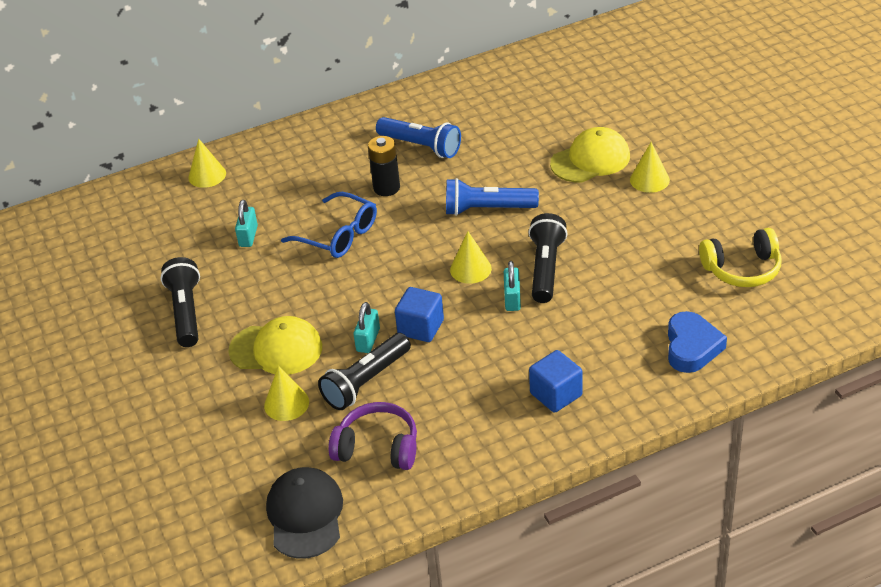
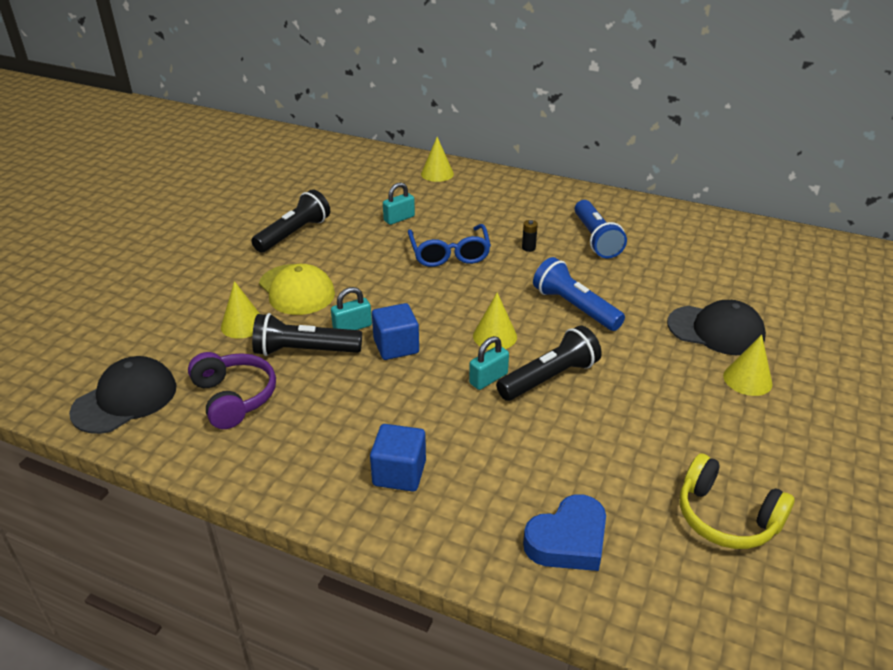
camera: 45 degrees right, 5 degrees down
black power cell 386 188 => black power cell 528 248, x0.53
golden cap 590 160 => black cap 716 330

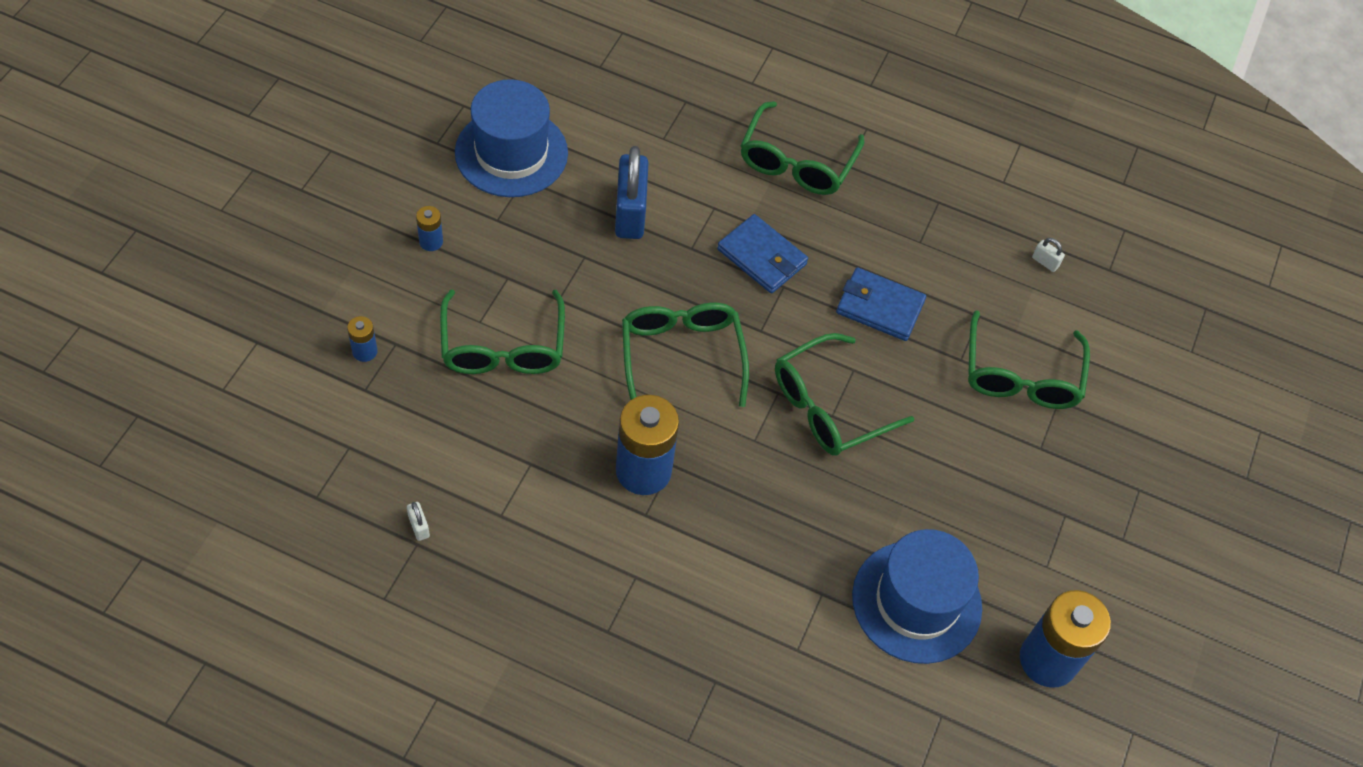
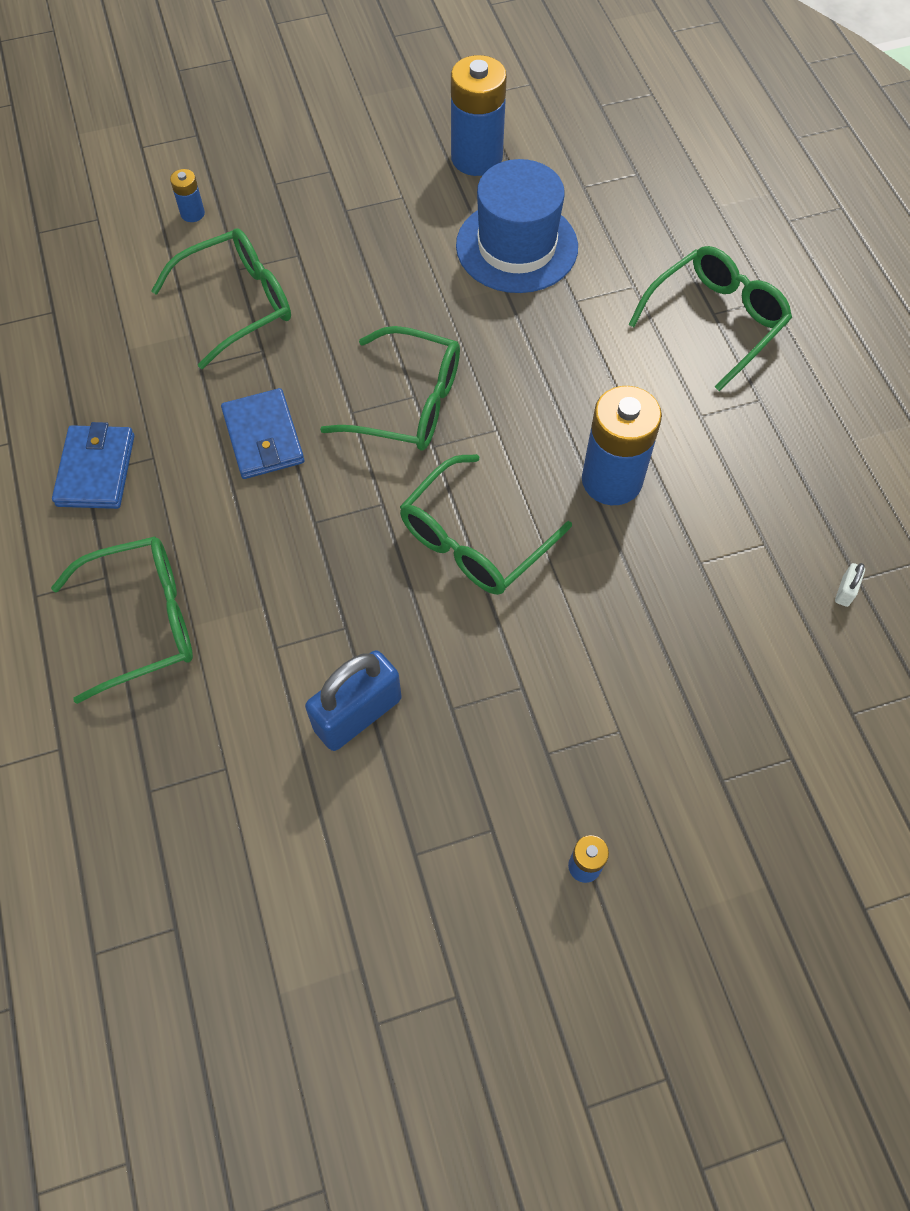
camera: 125 degrees left, 5 degrees up
royal blue power cell 364 351 => royal blue power cell 192 213, move
leaf-green spectacles 503 347 => leaf-green spectacles 716 321, move
royal blue hat 511 153 => nothing
royal blue card wallet 762 257 => royal blue card wallet 96 470, move
white padlock 1045 262 => nothing

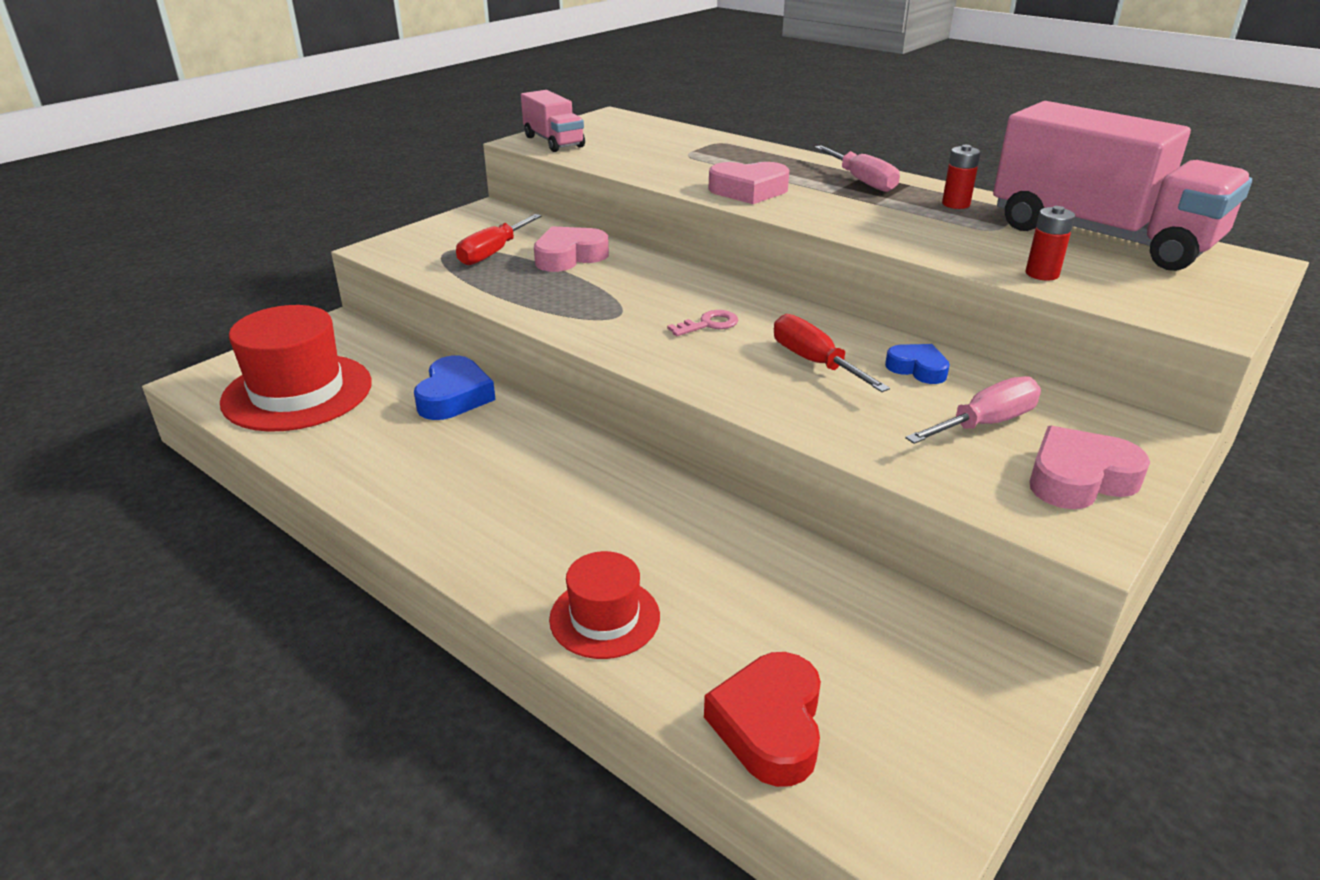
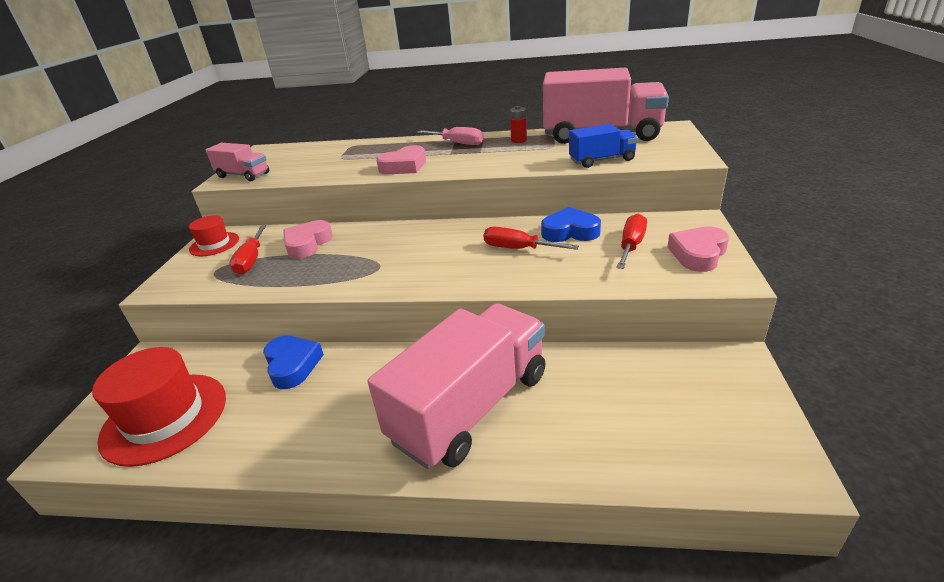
camera: 30 degrees left, 0 degrees up
scarlet hat 604 617 => scarlet hat 214 244, move
rosy door key 708 324 => nothing
scarlet heart 769 725 => nothing
royal blue heart 917 369 => royal blue heart 570 232, x1.57
rosy screwdriver 985 423 => scarlet screwdriver 631 245
scarlet power cell 1042 274 => royal blue truck 602 160
nothing => rosy truck 471 407

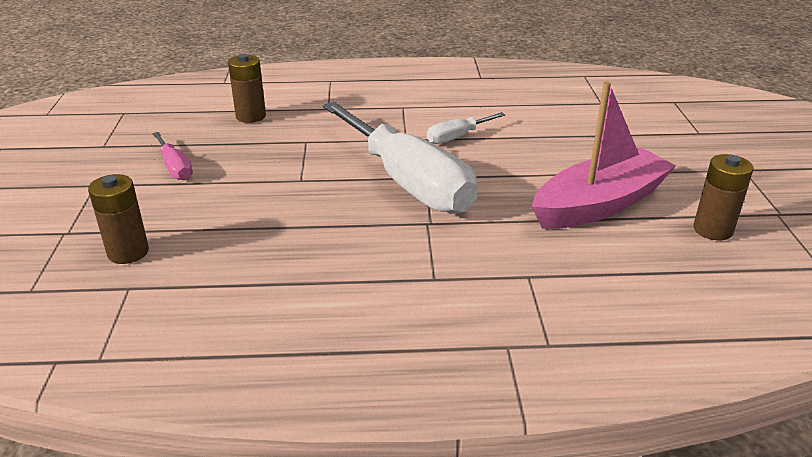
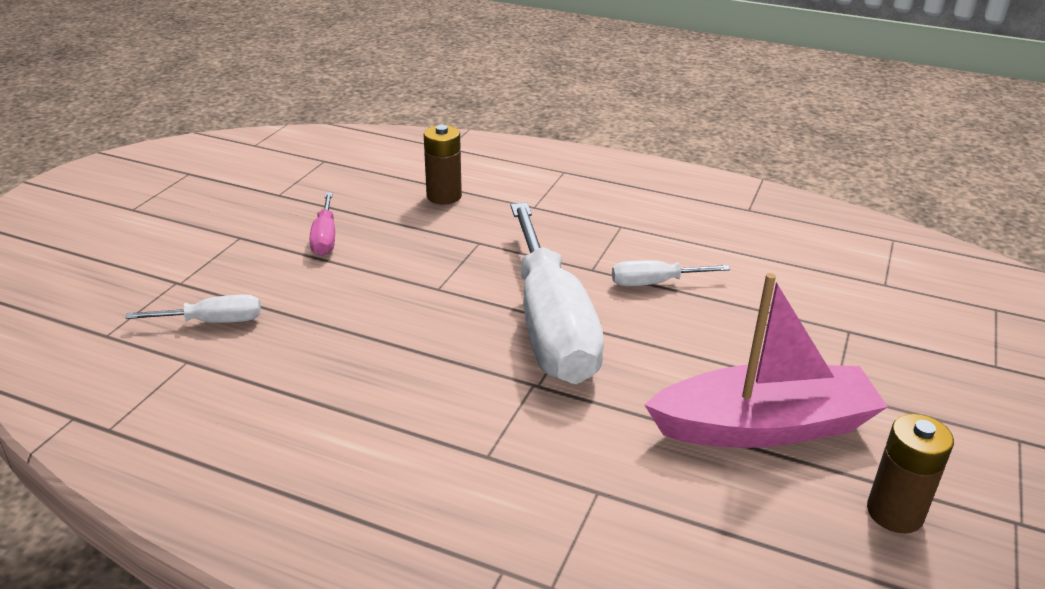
camera: 25 degrees right, 0 degrees up
dark brown power cell 128 252 => white screwdriver 214 322

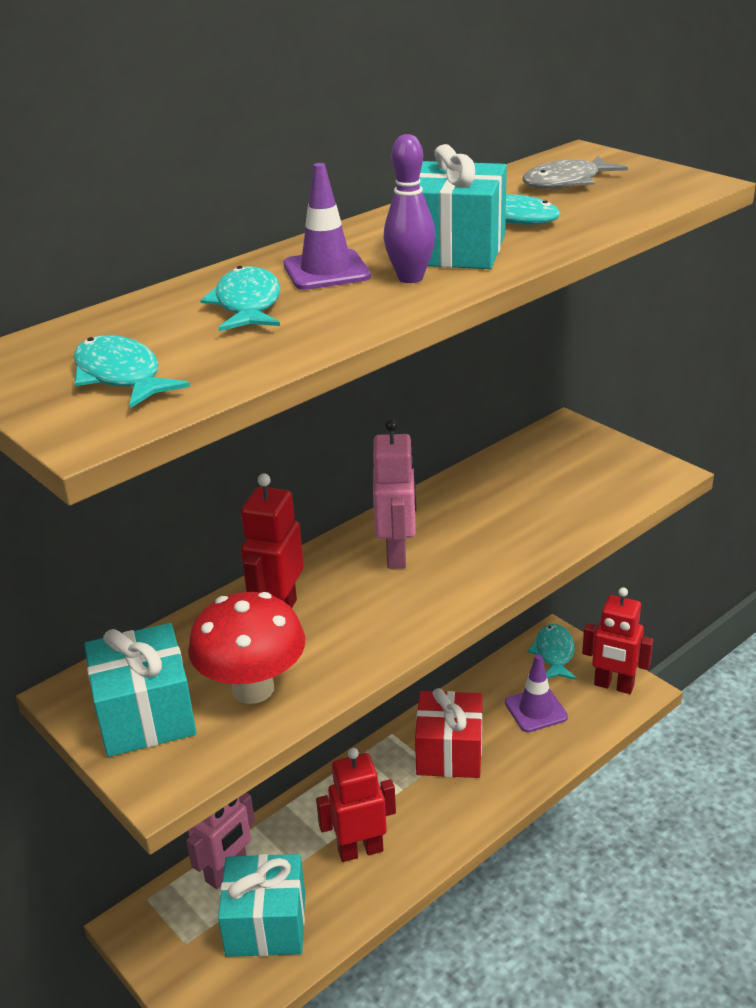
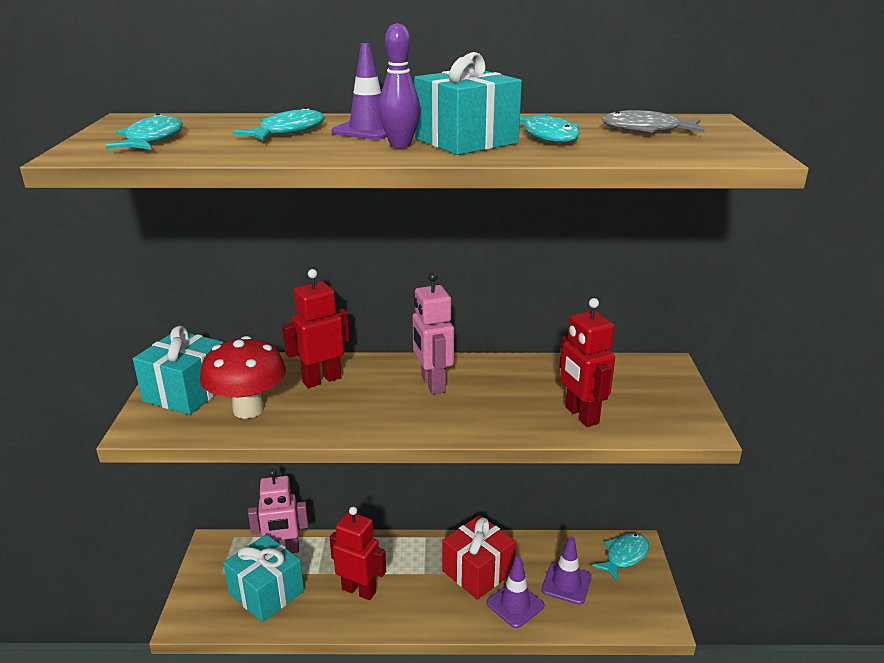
camera: 40 degrees right, 5 degrees down
rosy robot figure 397 554 => rosy robot figure 432 384, 120 degrees clockwise
scarlet robot figure 613 686 => scarlet robot figure 581 415, move
nothing => purple traffic cone 515 604

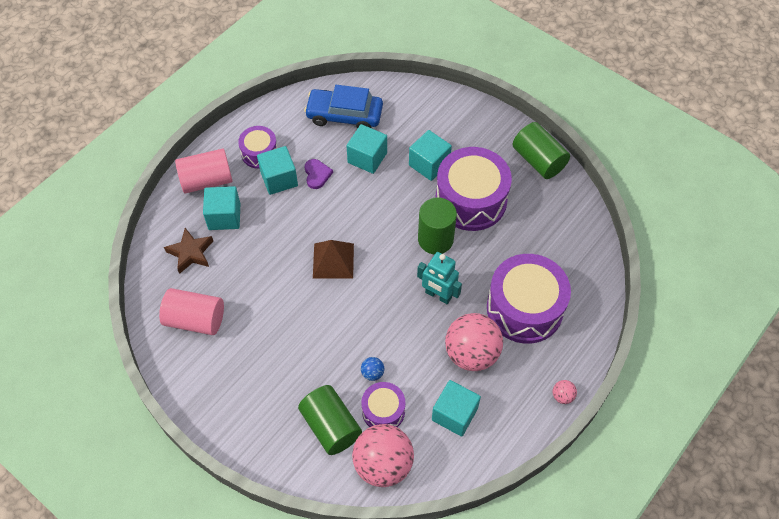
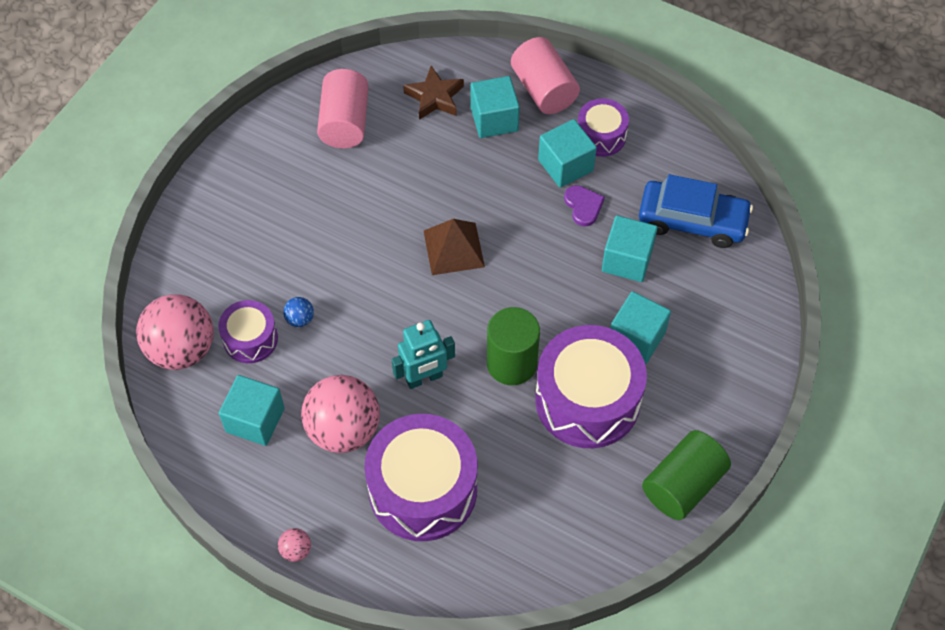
camera: 80 degrees right, 0 degrees up
leaf-green cylinder 331 426 => nothing
royal blue car 344 115 => royal blue car 692 220, 105 degrees clockwise
purple heart 317 174 => purple heart 583 206, 90 degrees counterclockwise
turquoise robot figure 438 295 => turquoise robot figure 424 378, 135 degrees counterclockwise

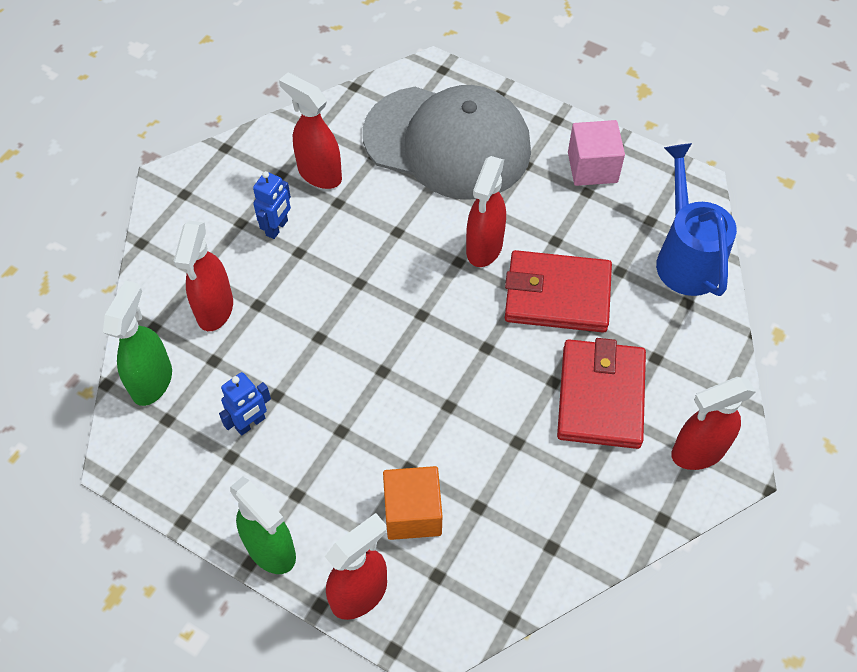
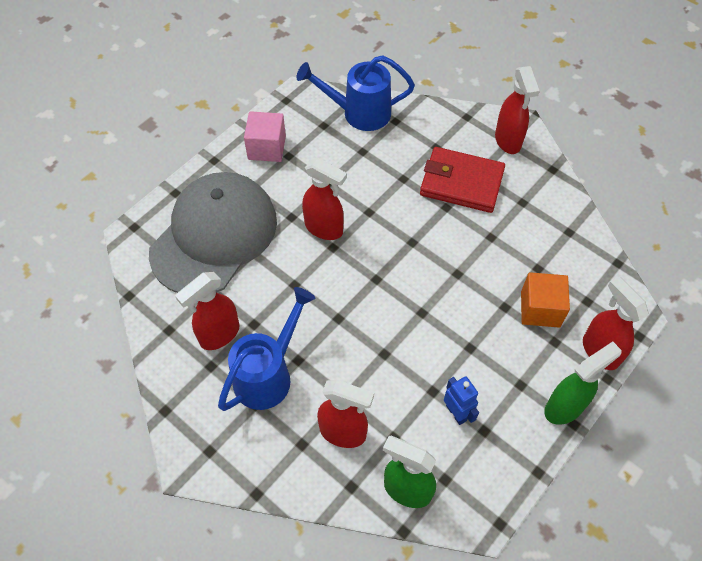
camera: 80 degrees left, 0 degrees up
royal blue robot figure 277 228 => royal blue watering pot 268 374
scarlet card wallet 557 295 => nothing

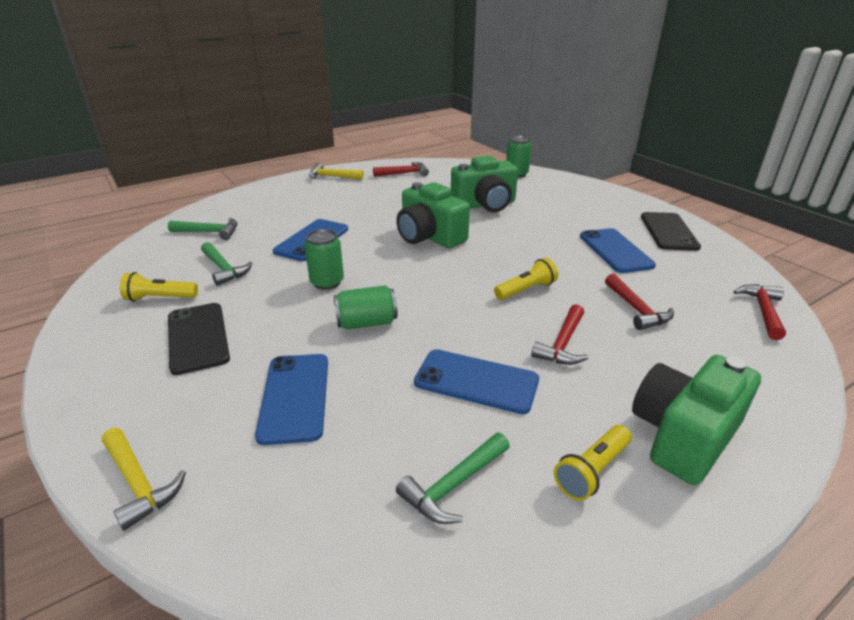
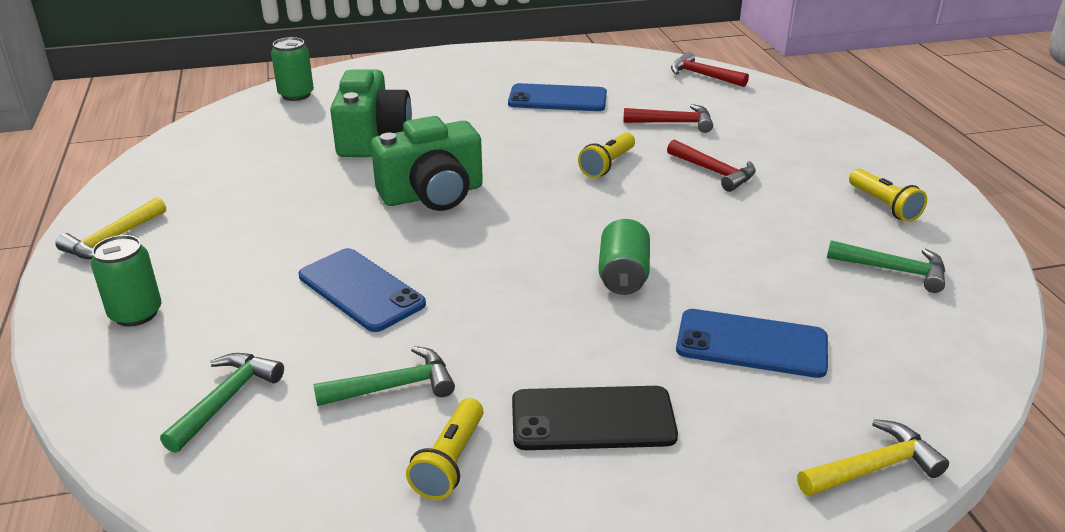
camera: 70 degrees left, 0 degrees up
leaf-green tin 327 282 => leaf-green tin 136 314, move
scarlet hammer 404 173 => nothing
leaf-green hammer 453 486 => leaf-green hammer 894 270, 45 degrees counterclockwise
royal blue smartphone 476 381 => nothing
golden flashlight 526 290 => golden flashlight 607 165, 135 degrees counterclockwise
leaf-green camera 683 435 => nothing
black smartphone 668 231 => nothing

